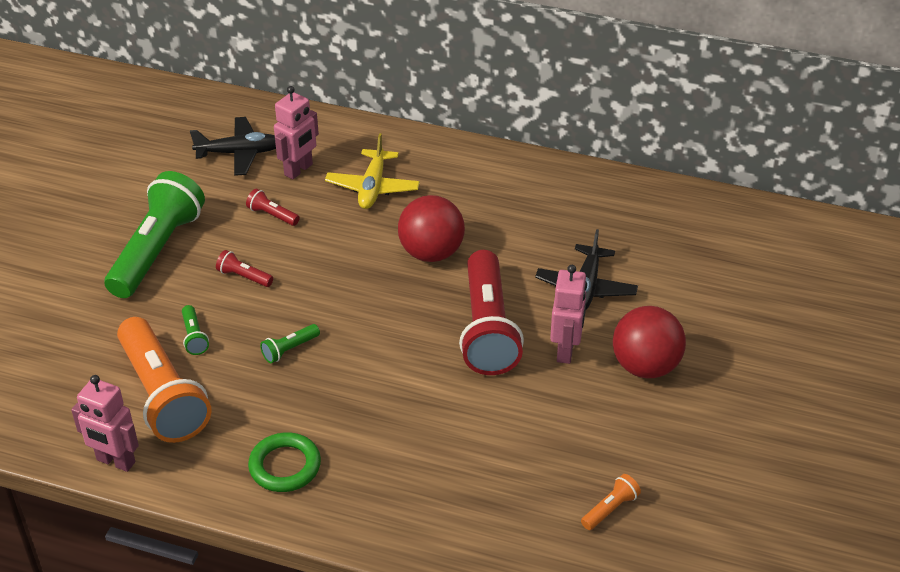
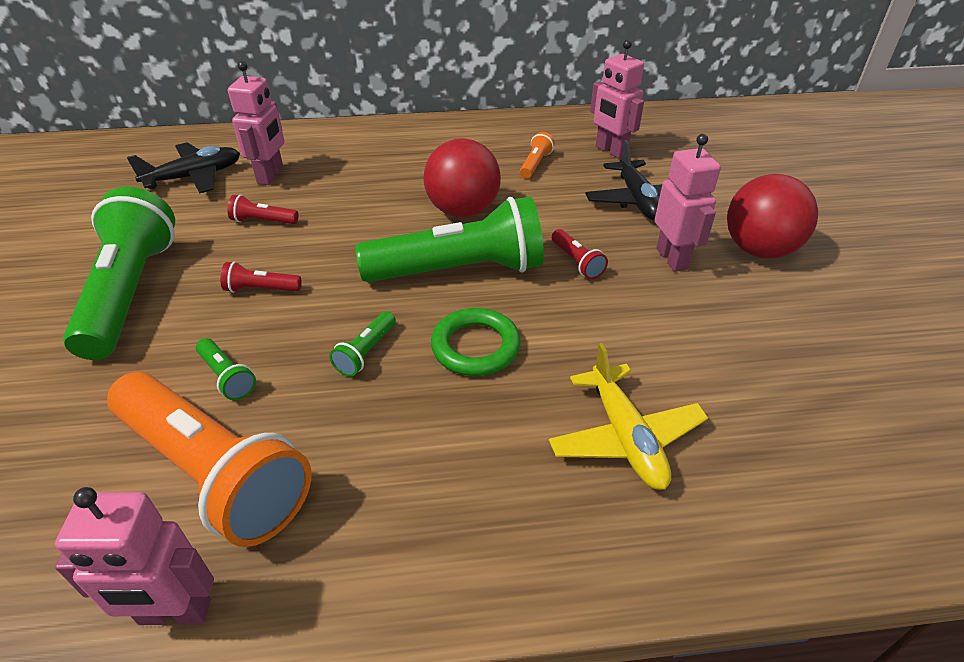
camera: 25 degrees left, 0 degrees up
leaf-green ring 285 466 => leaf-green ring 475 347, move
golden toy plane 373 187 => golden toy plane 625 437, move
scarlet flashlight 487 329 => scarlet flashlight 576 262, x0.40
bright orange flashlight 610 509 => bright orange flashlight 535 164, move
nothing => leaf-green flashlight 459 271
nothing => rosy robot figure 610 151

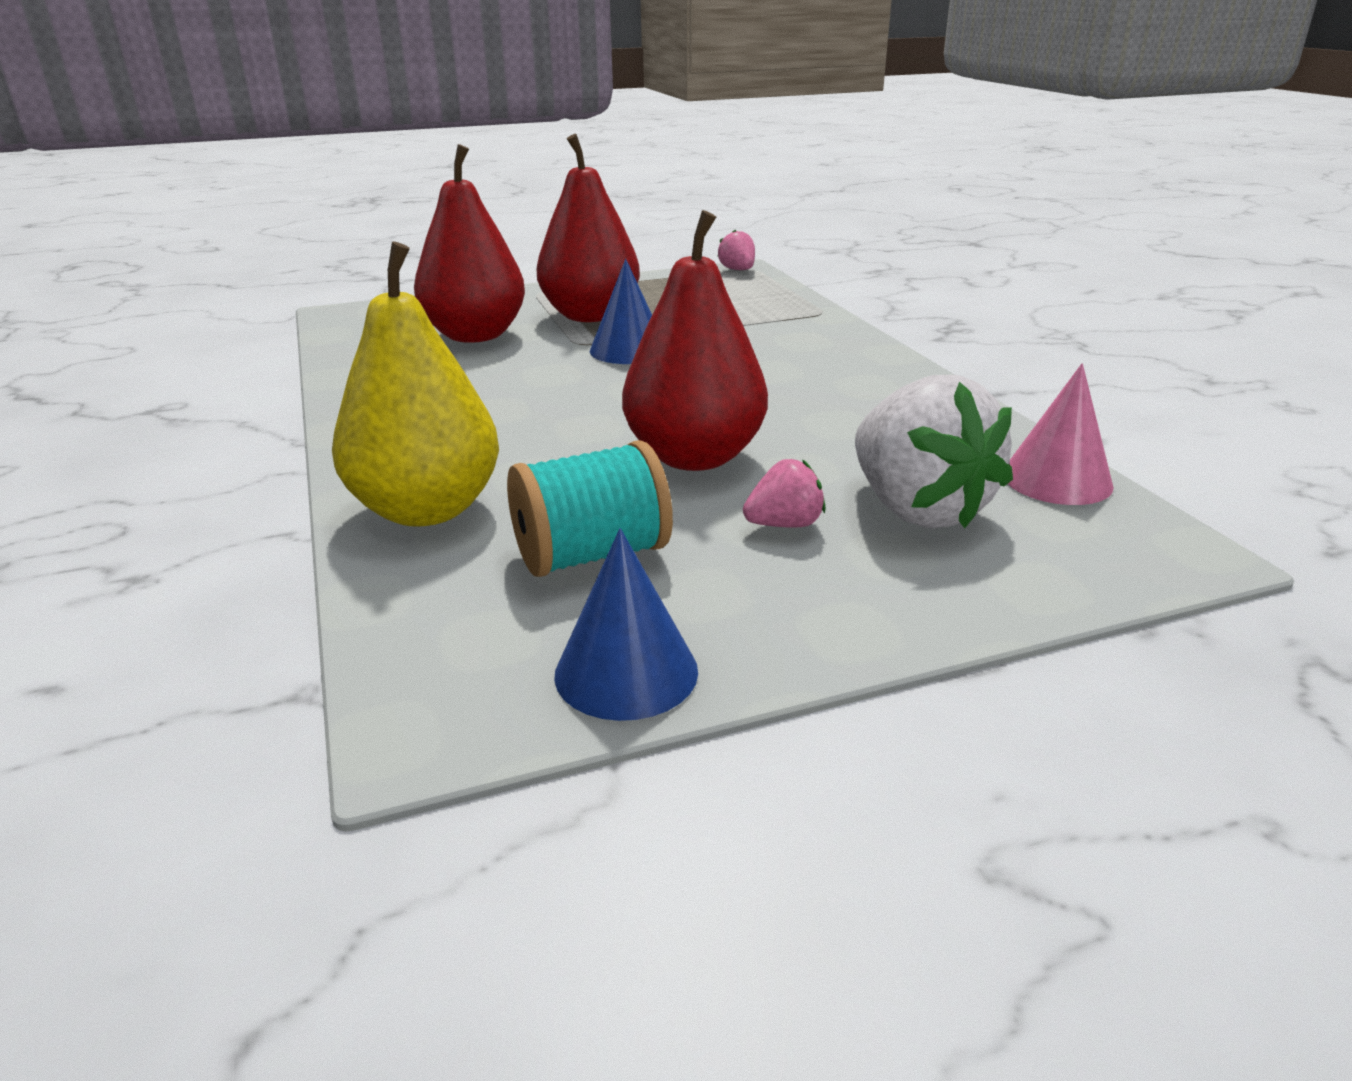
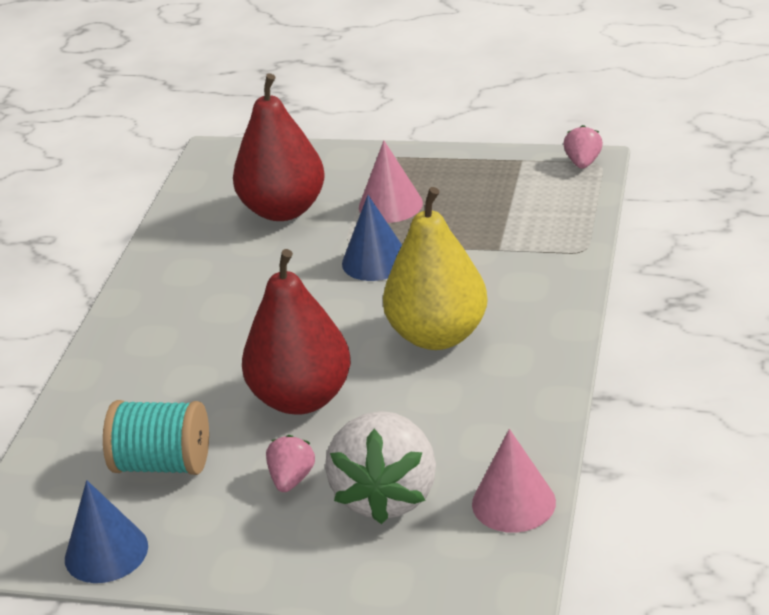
camera: 35 degrees right, 5 degrees up
golden pear 427 509 => golden pear 438 336, move
scarlet pear 590 316 => rosy cone shape 390 205
rosy berry 784 524 => rosy berry 292 479, 90 degrees counterclockwise

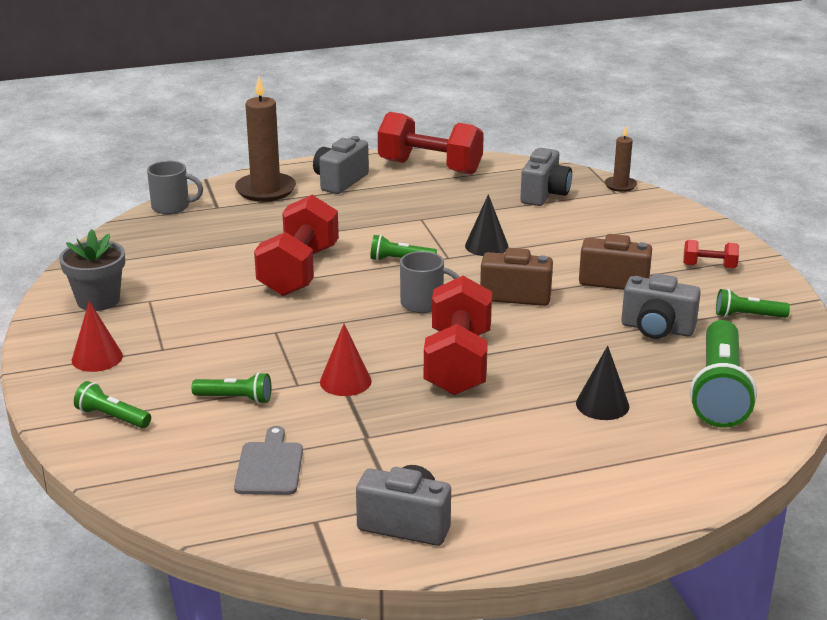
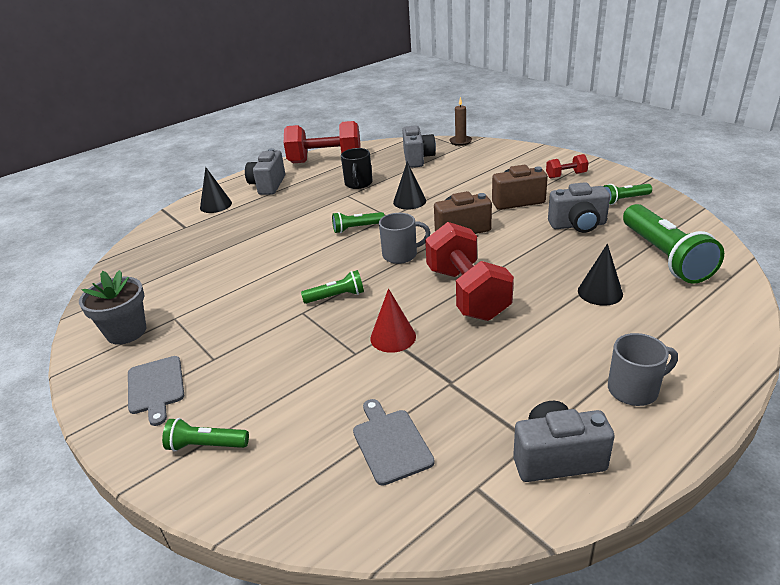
camera: 20 degrees left, 5 degrees up
scarlet cone shape 97 358 => ash-grey bread board 156 387
ash-grey mug 172 207 => ash-grey mug 634 389, move
leaf-green flashlight 235 399 => leaf-green flashlight 336 297, move
dark brown wax candle 265 190 => black cone shape 216 205
scarlet hand weight 299 271 => nothing
nothing => black mug 358 184

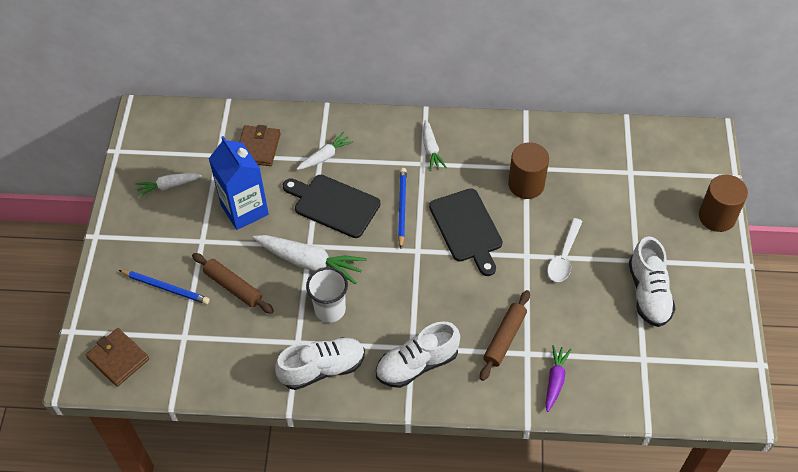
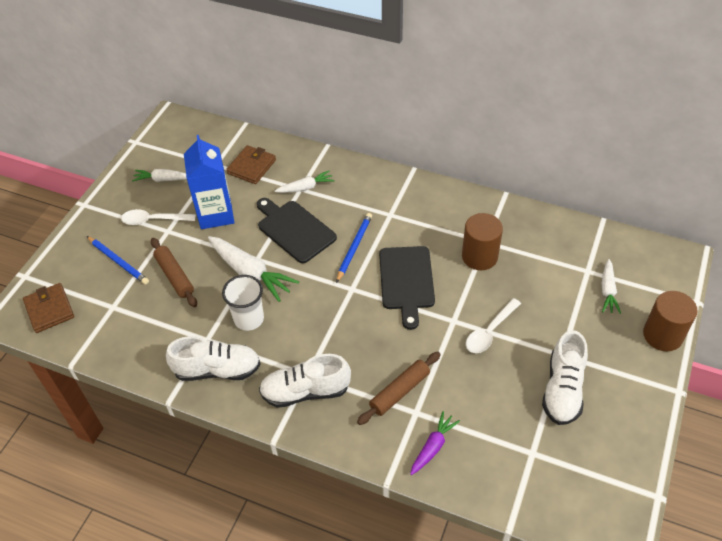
camera: 20 degrees right, 5 degrees down
white carrot 431 149 => white carrot 607 290, move
nothing => white teaspoon 153 220

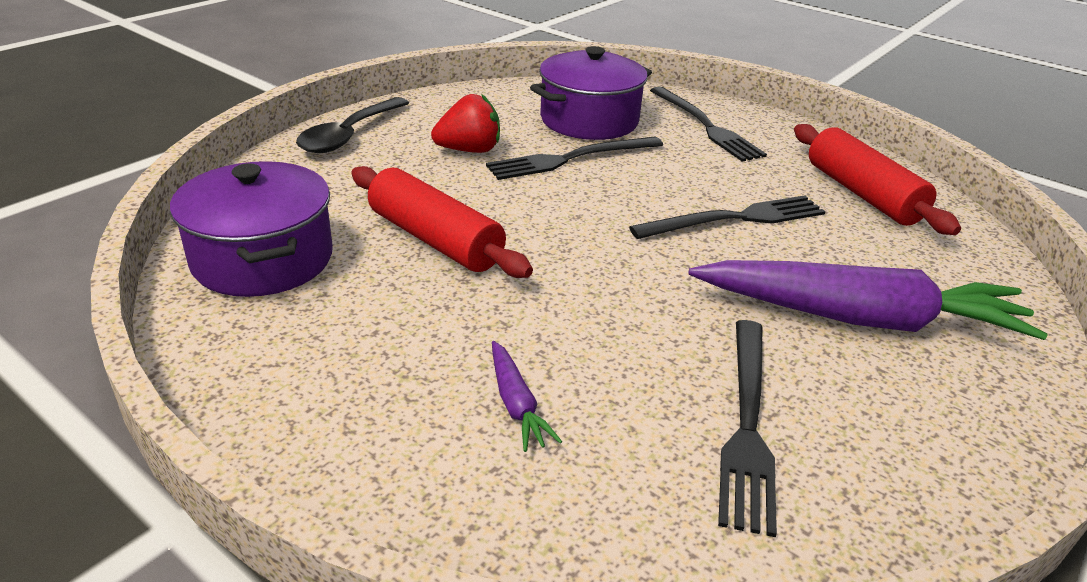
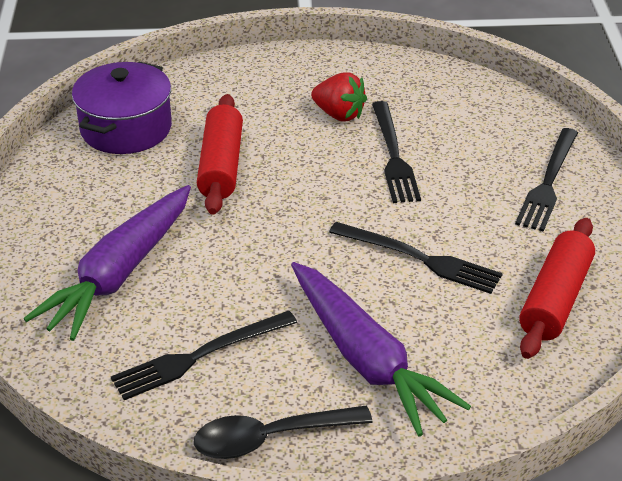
camera: 50 degrees right, 5 degrees up
black teaspoon 349 135 => black teaspoon 270 438, move
black dinner fork 571 159 => black dinner fork 393 155, 120 degrees counterclockwise
purple carrot 516 404 => purple carrot 119 274, x2.45
purple stockpot 589 120 => nothing

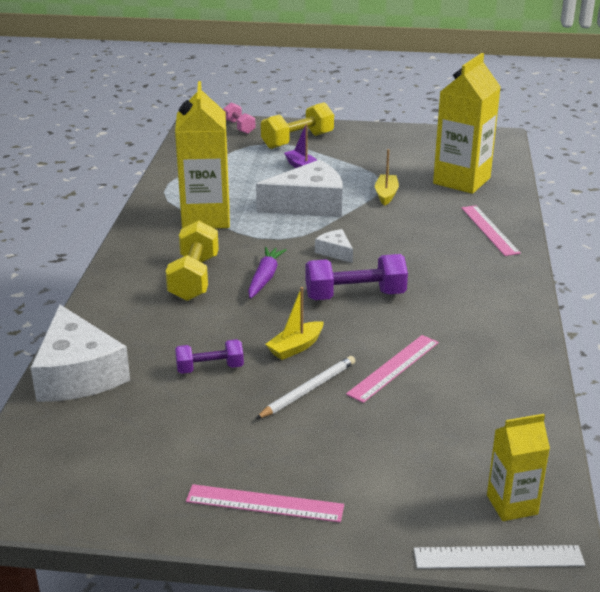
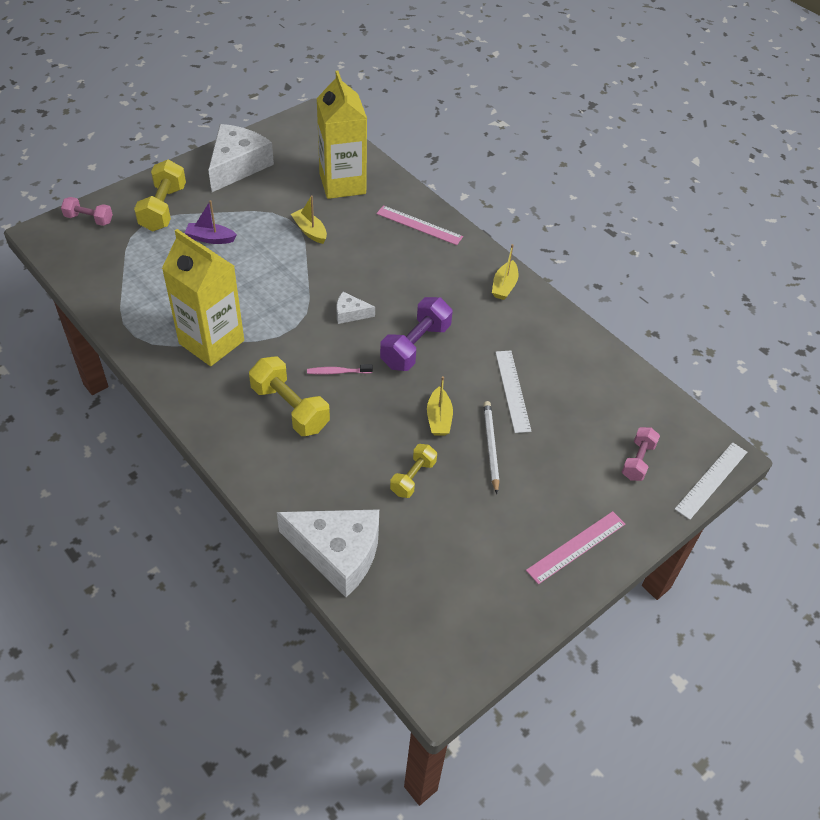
camera: 50 degrees left, 20 degrees up
purple hand weight 210 368 => golden hand weight 413 477
purple carrot 265 278 => rosy tooth brush 337 372
white cheese wedge 309 204 => white cheese wedge 237 166, move
rosy straightedge 393 367 => white straightedge 512 390
golden milk carton 512 505 => nothing
nothing => golden boat 504 286
nothing => rosy hand weight 637 461

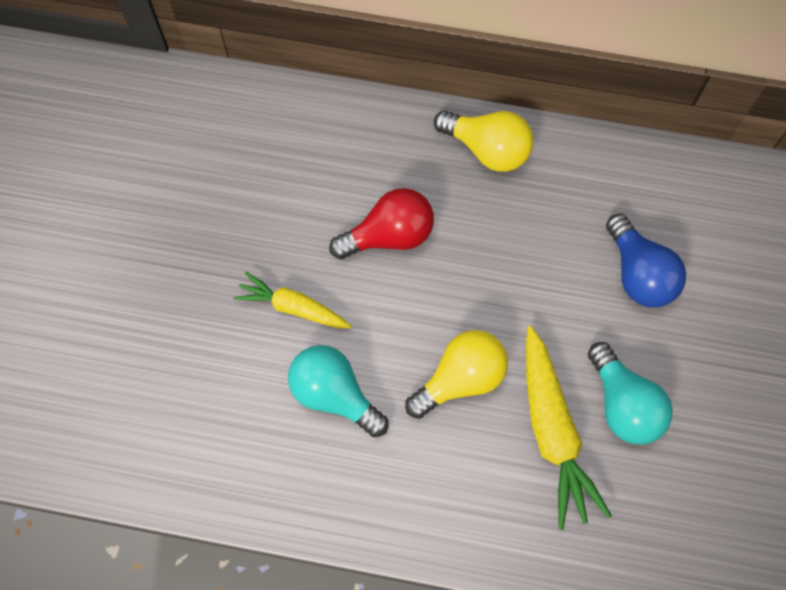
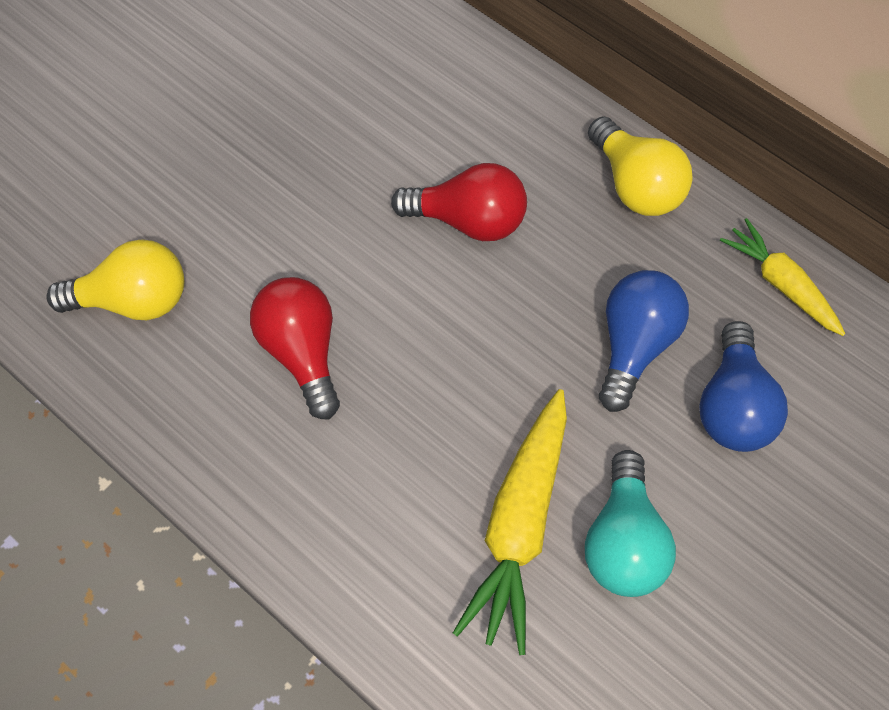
camera: 30 degrees right, 5 degrees down
golden carrot 293 307 => golden carrot 780 283, move
turquoise lightbulb 334 394 => scarlet lightbulb 302 351
golden lightbulb 460 379 => golden lightbulb 134 299, move
nothing => royal blue lightbulb 634 344

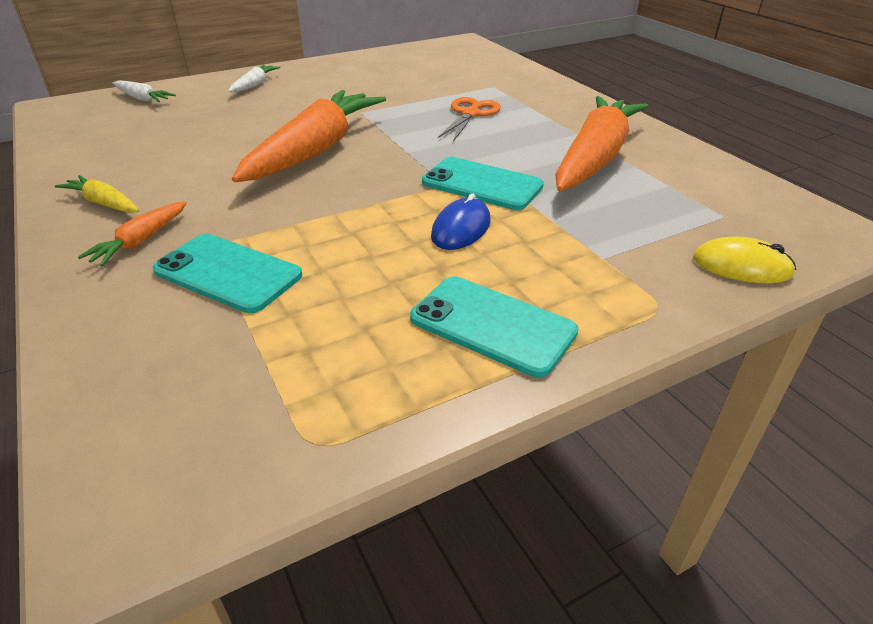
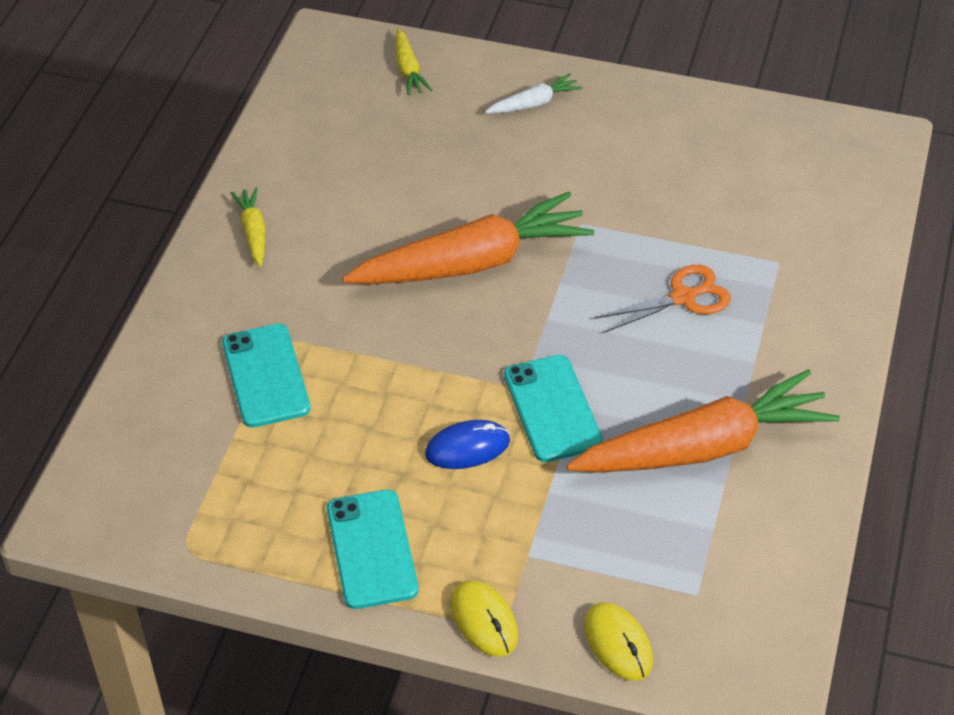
camera: 45 degrees right, 10 degrees up
bright orange carrot 141 241 => nothing
white carrot 142 99 => golden carrot 408 69
nothing => golden PC mouse 484 620

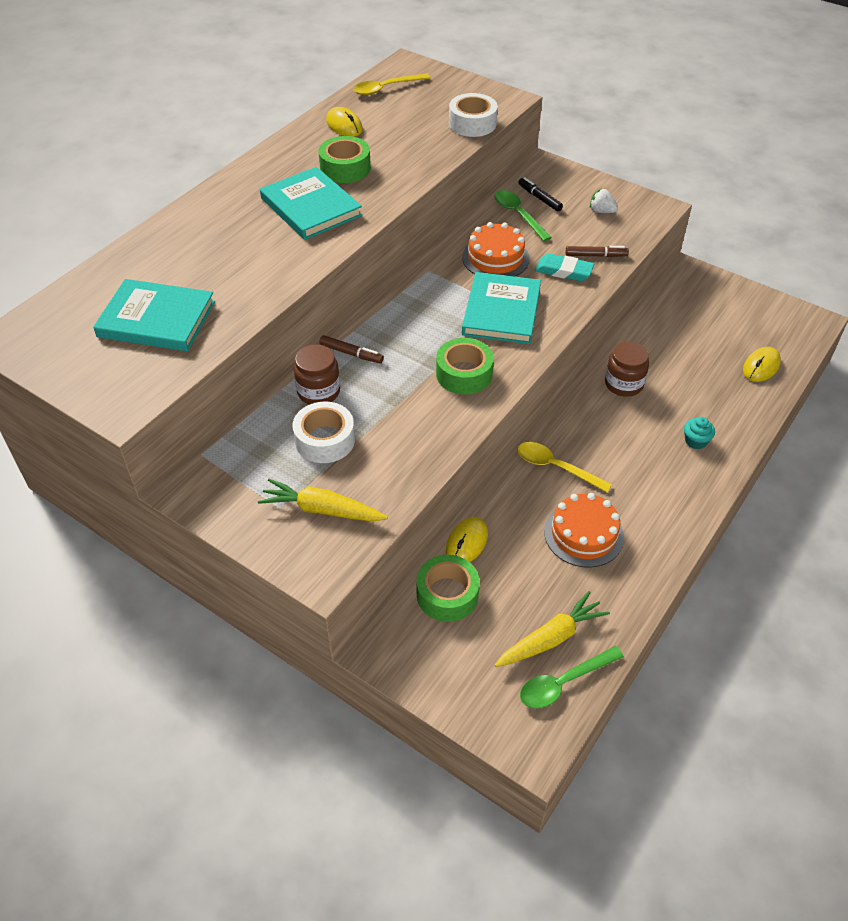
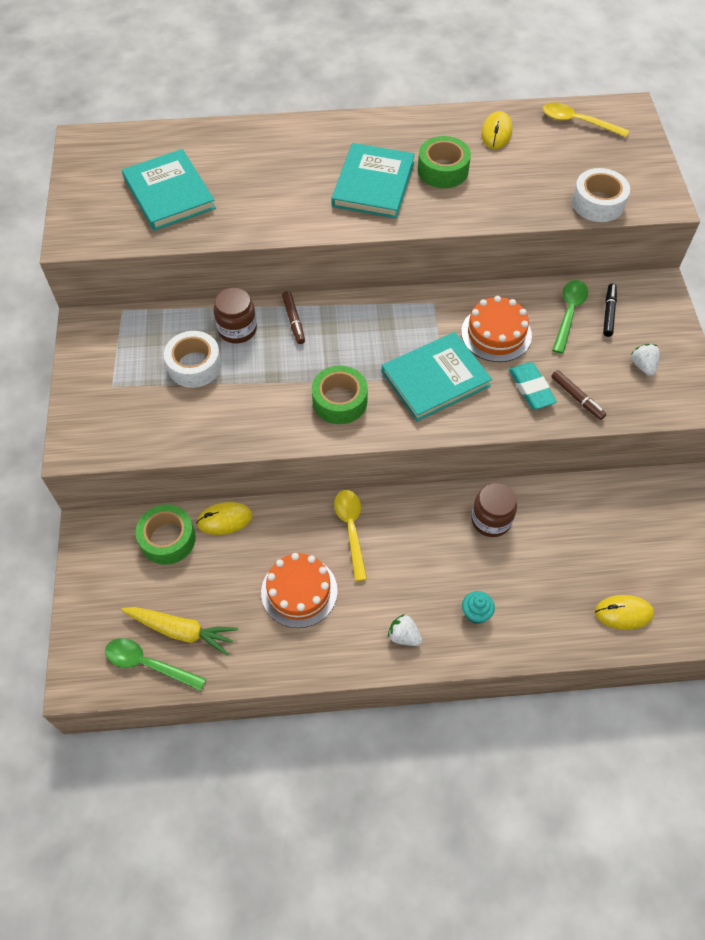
camera: 50 degrees right, 10 degrees up
golden carrot 322 510 => nothing
nothing => white berry 404 636

